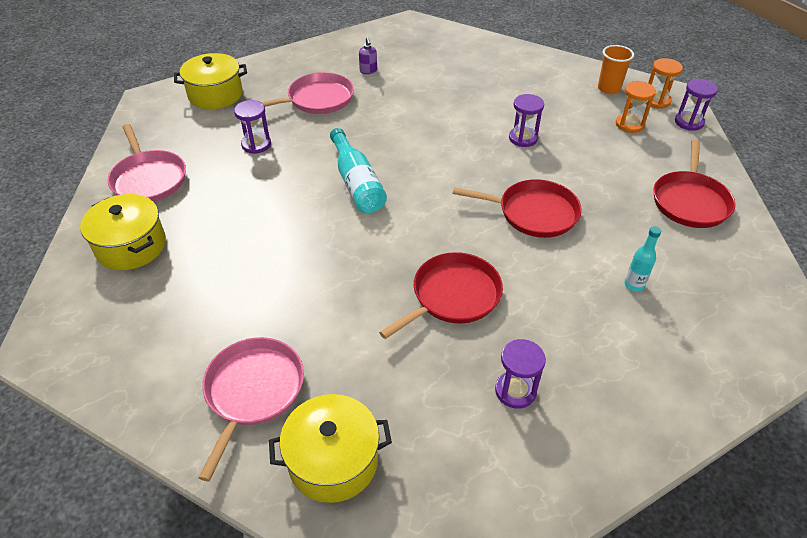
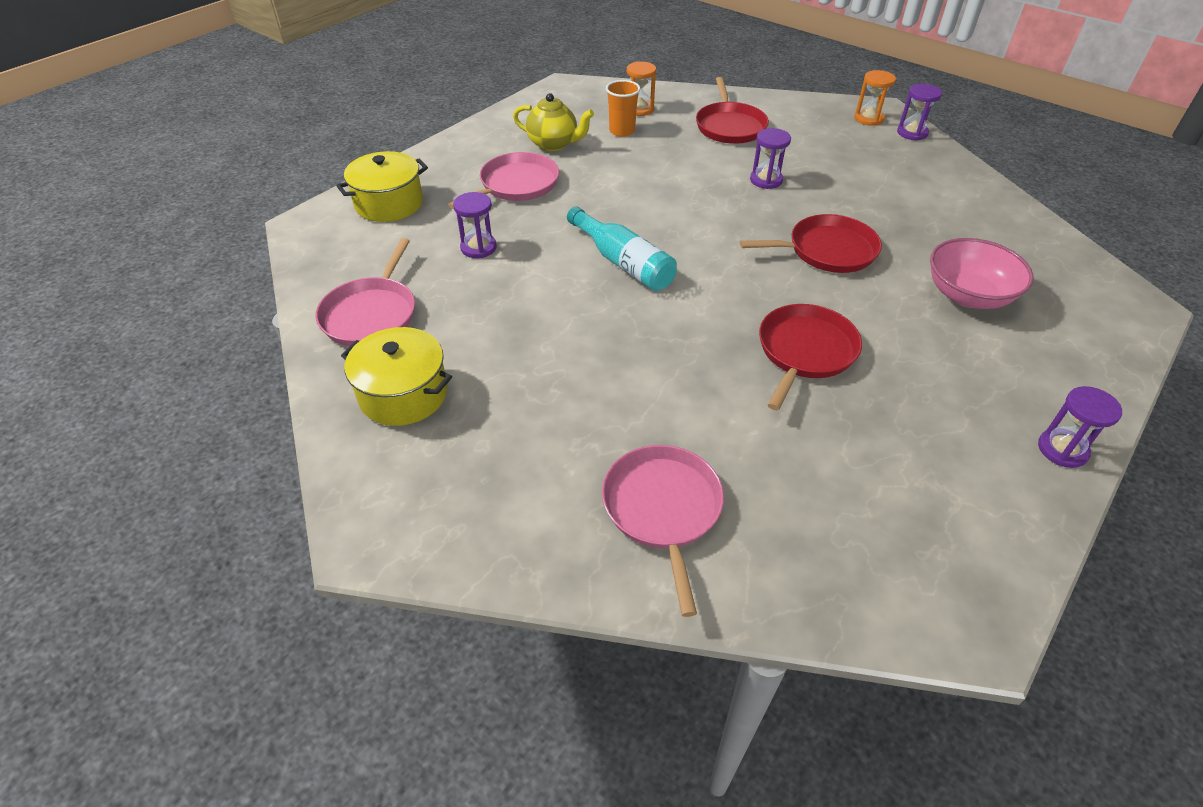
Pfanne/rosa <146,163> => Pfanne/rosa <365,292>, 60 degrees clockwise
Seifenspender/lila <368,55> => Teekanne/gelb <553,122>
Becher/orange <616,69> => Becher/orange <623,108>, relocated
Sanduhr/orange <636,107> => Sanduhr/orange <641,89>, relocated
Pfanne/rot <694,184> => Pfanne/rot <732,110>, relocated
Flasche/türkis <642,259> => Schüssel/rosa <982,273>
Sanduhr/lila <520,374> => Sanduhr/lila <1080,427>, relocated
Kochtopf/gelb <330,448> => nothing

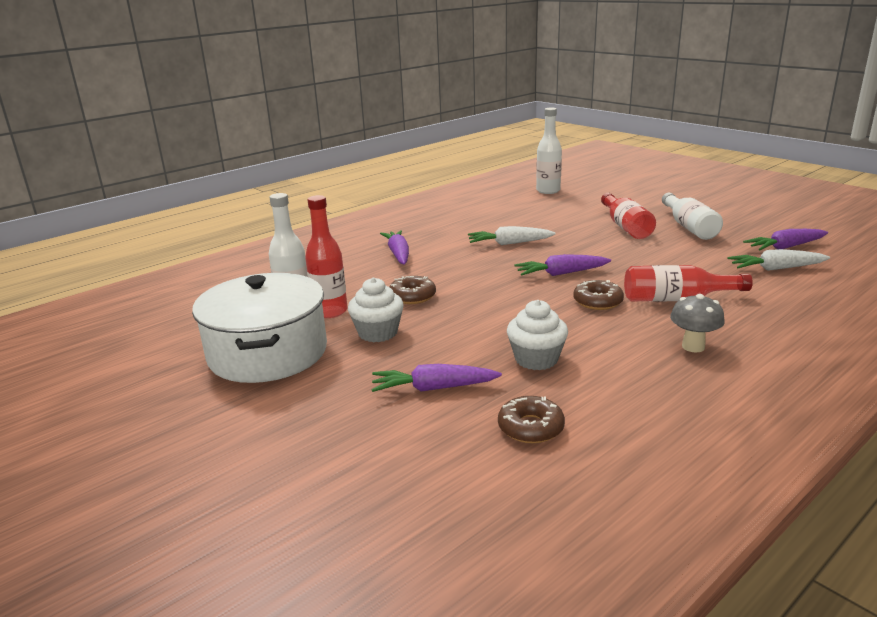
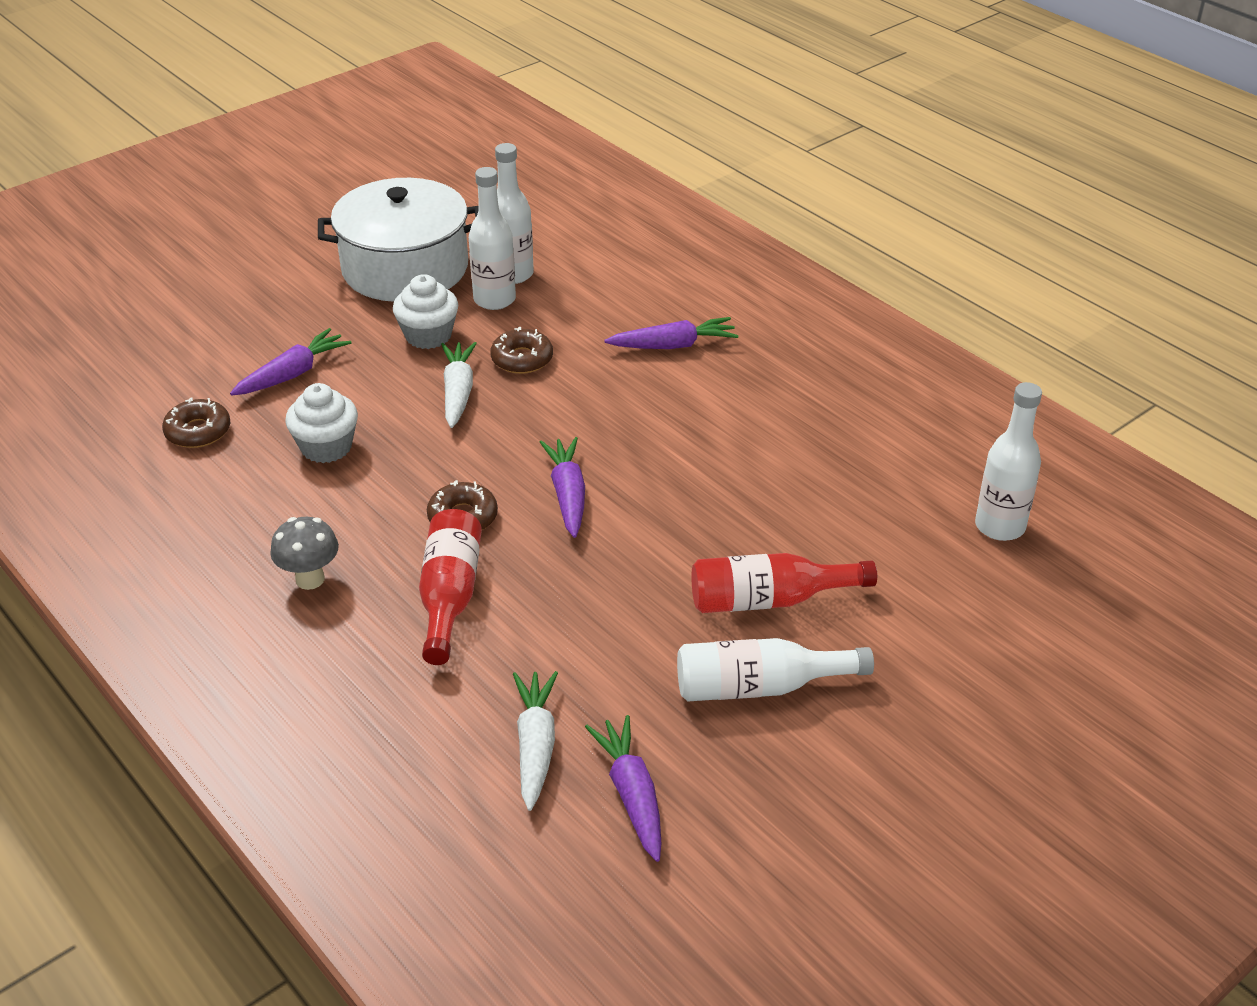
Karotte/lila <437,378> => Karotte/lila <290,362>, 45 degrees clockwise
Karotte/weiß <512,235> => Karotte/weiß <459,385>, relocated
Flasche/rot <326,256> => Flasche/weiß <492,238>

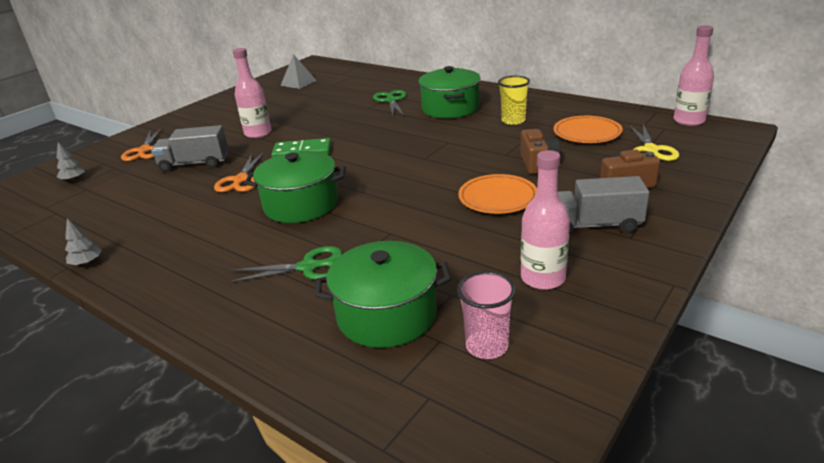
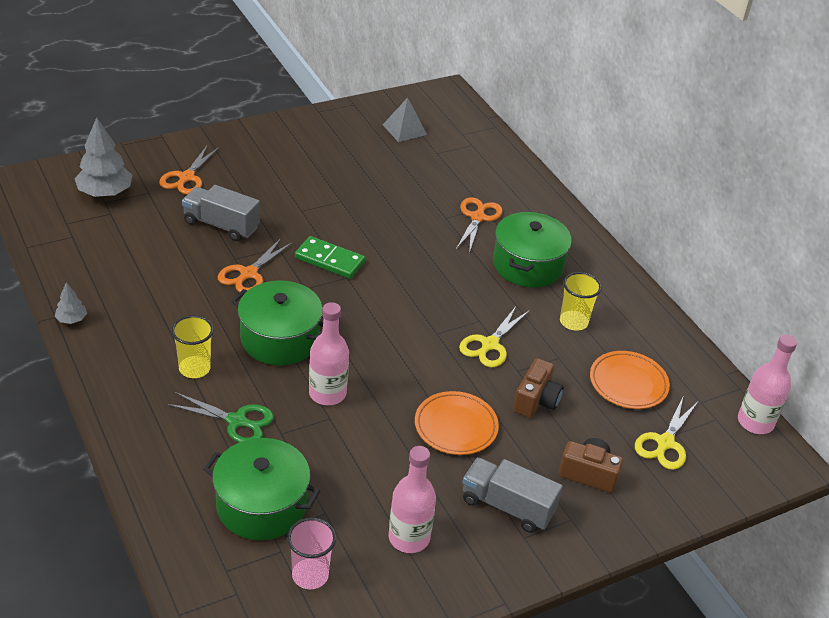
Baum/grau <70,161> => Baum/grau <103,157>, x2.02
nothing => Becher/gelb <192,346>
Flasche/rosa <252,93> => Flasche/rosa <329,353>, relocated
Schere/grün <390,103> => Schere/orange <479,225>
nothing => Schere/gelb <494,336>

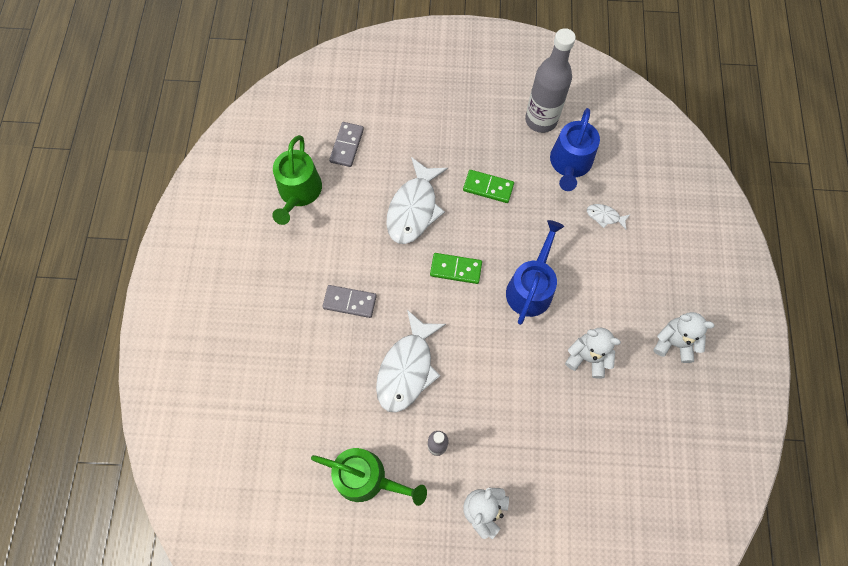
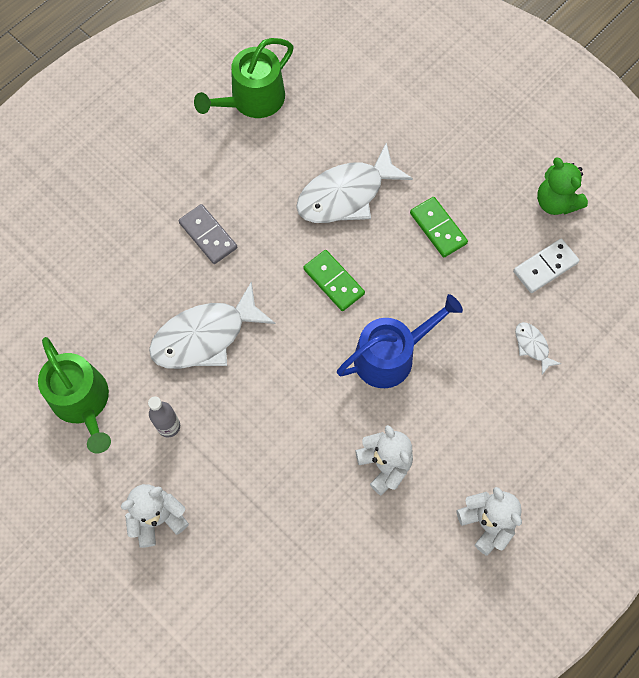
Gießkanne/blau <575,149> => Dominostein/weiß <546,266>
Flasche/grau <550,80> => Teddybär/grün <562,186>
Dominostein/grau <346,144> => nothing

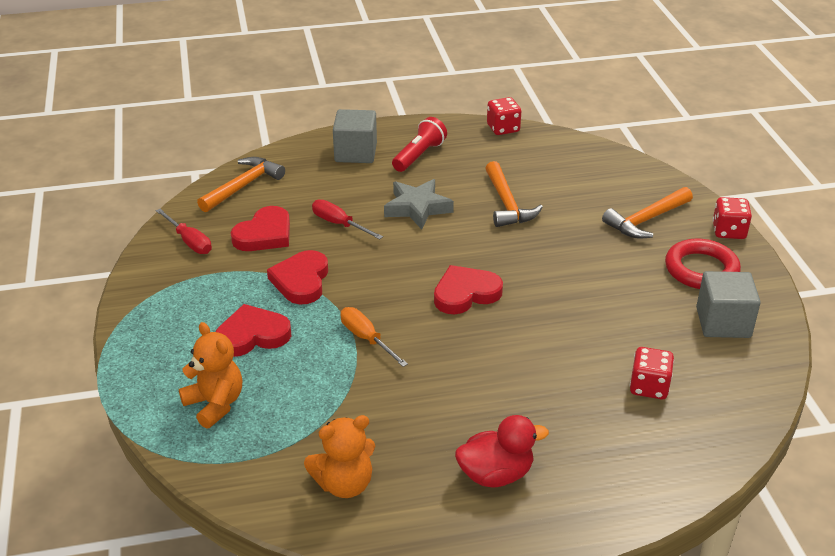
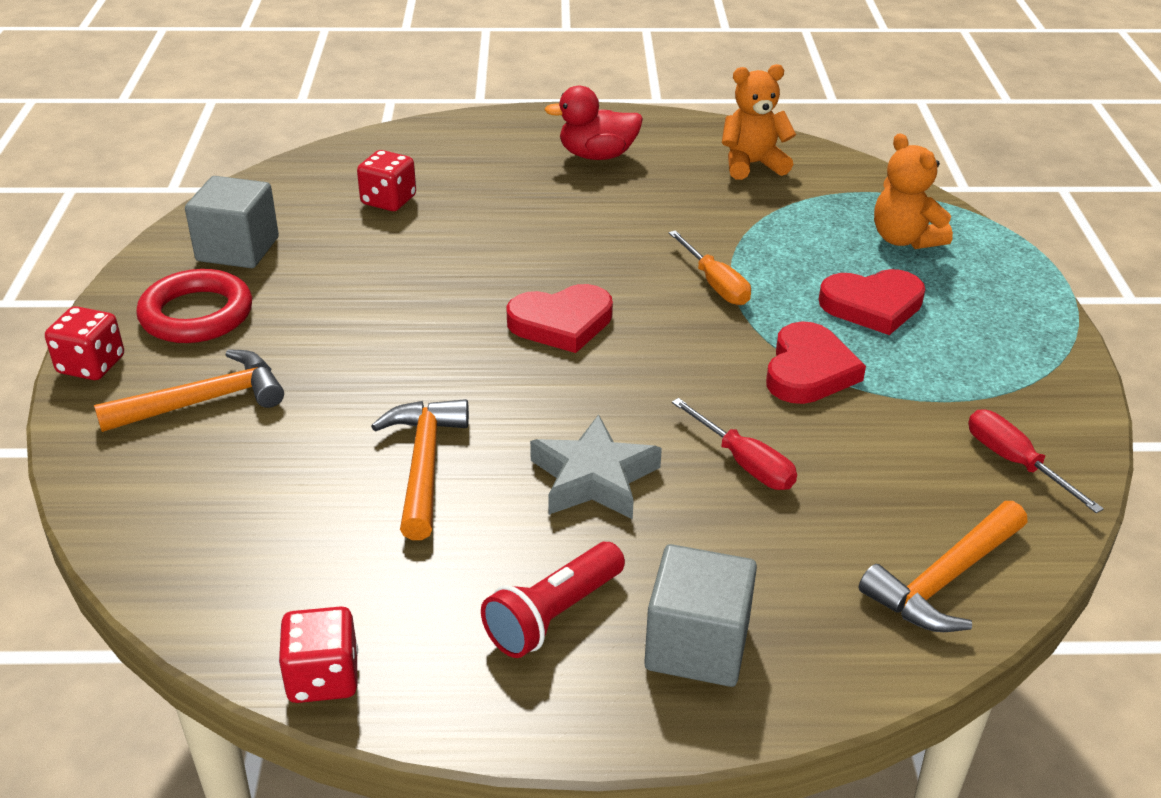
Herz/rot <260,228> => nothing

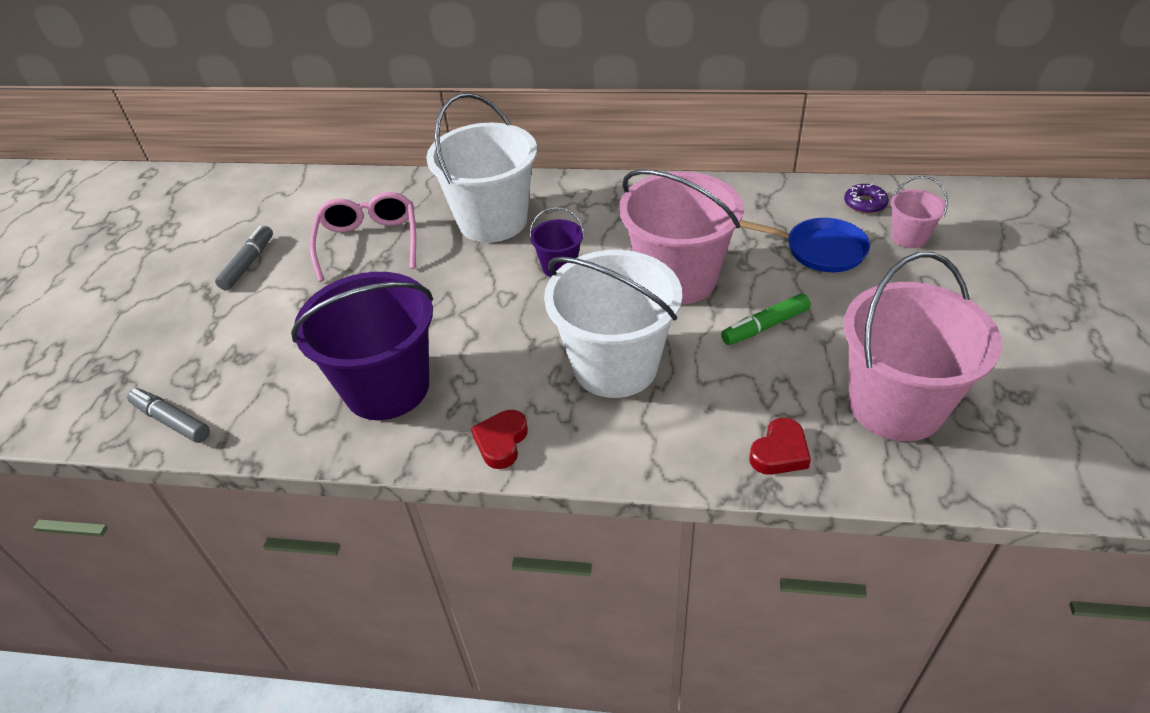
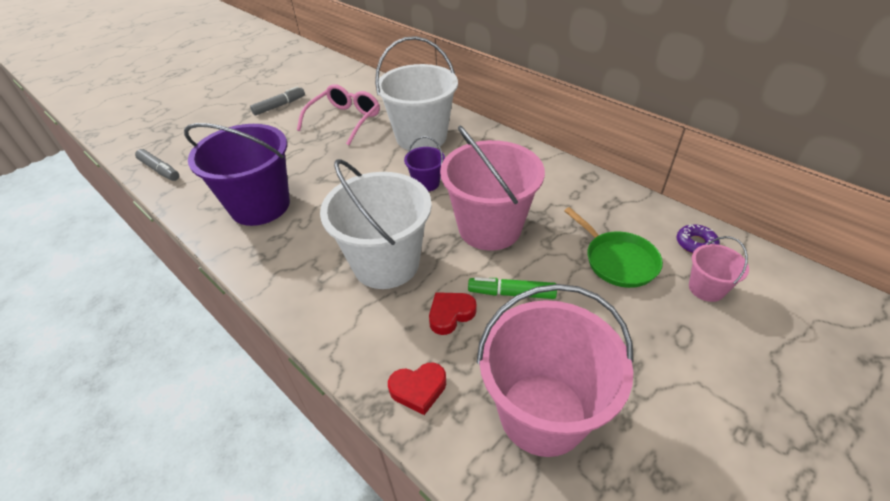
Filzstift/grau <168,415> => Filzstift/grau <157,165>, 150 degrees clockwise
Herz/rot <499,439> => Herz/rot <452,313>, relocated
Pfanne/blau <804,245> => Pfanne/grün <613,247>

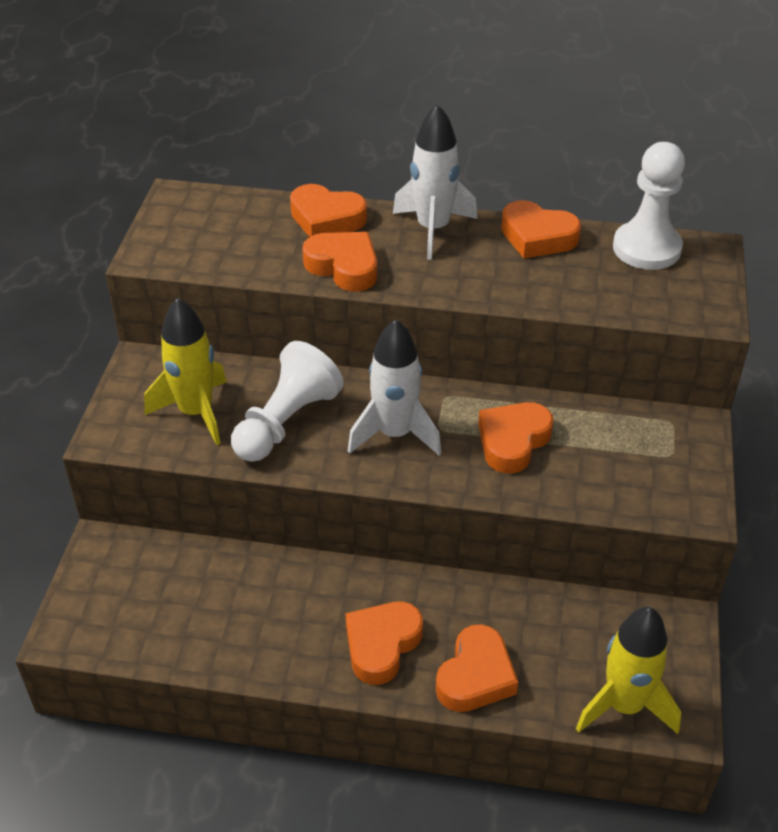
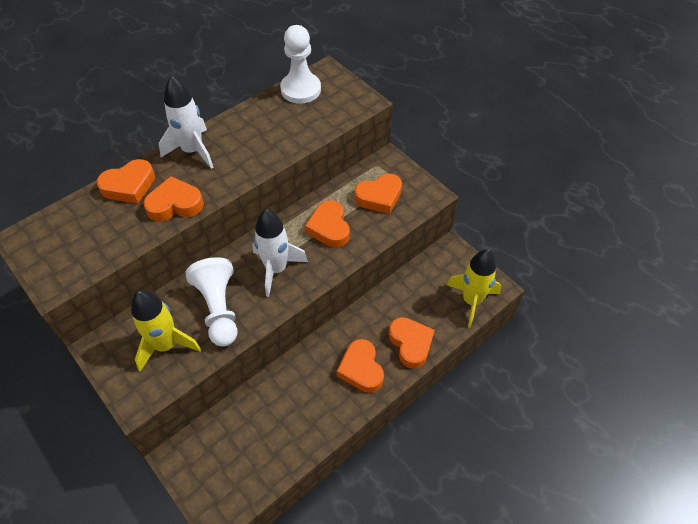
Herz/orange <541,229> => Herz/orange <378,193>, relocated

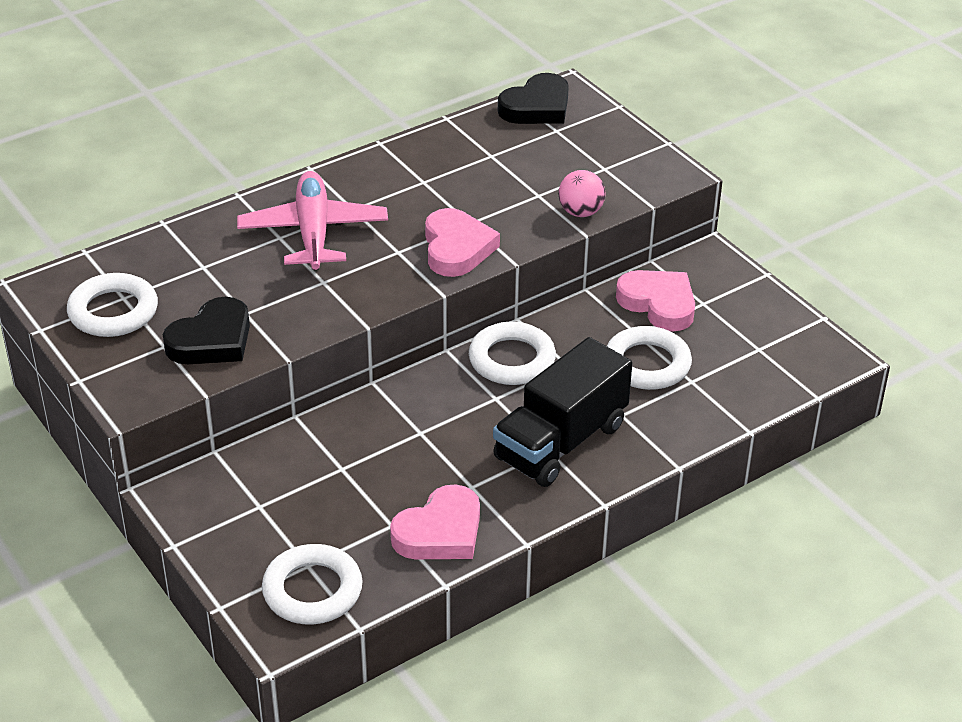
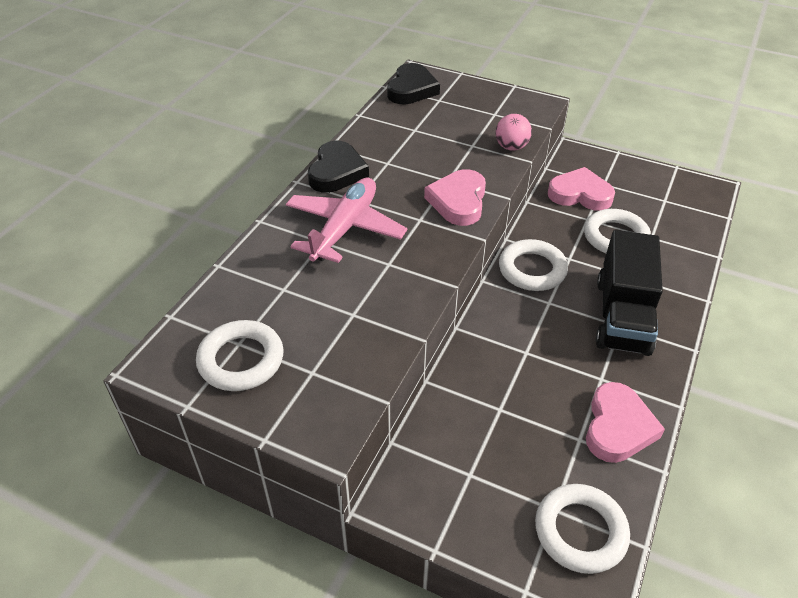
Flugzeug/rosa <312,220> => Flugzeug/rosa <346,220>, 60 degrees clockwise
Herz/schwarz <206,330> => Herz/schwarz <338,167>, relocated
Herz/rosa <462,242> => Herz/rosa <455,197>, 135 degrees counterclockwise

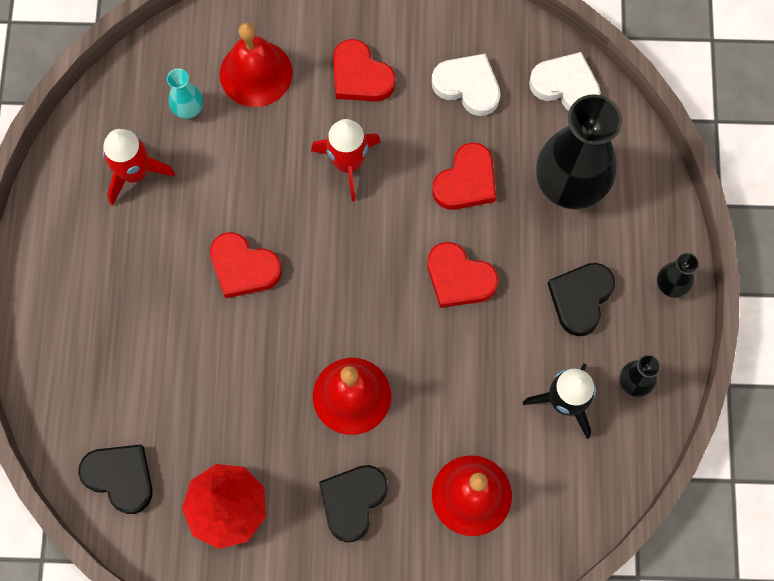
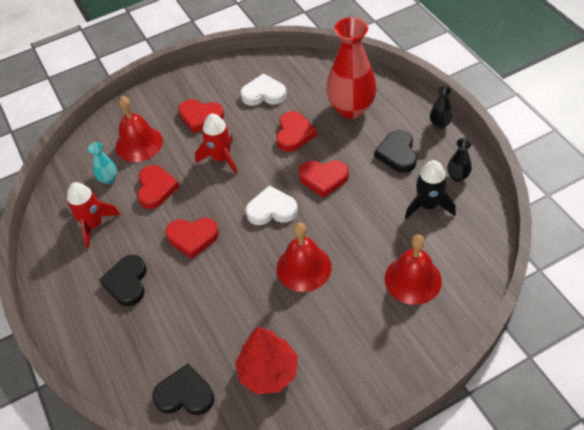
Herz/schwarz <353,504> => Herz/schwarz <123,280>, relocated
nothing => Herz/rot <158,187>
Herz/weiß <565,81> => Herz/weiß <272,205>, relocated
Vase/schwarz <579,152> => Vase/rot <351,68>

